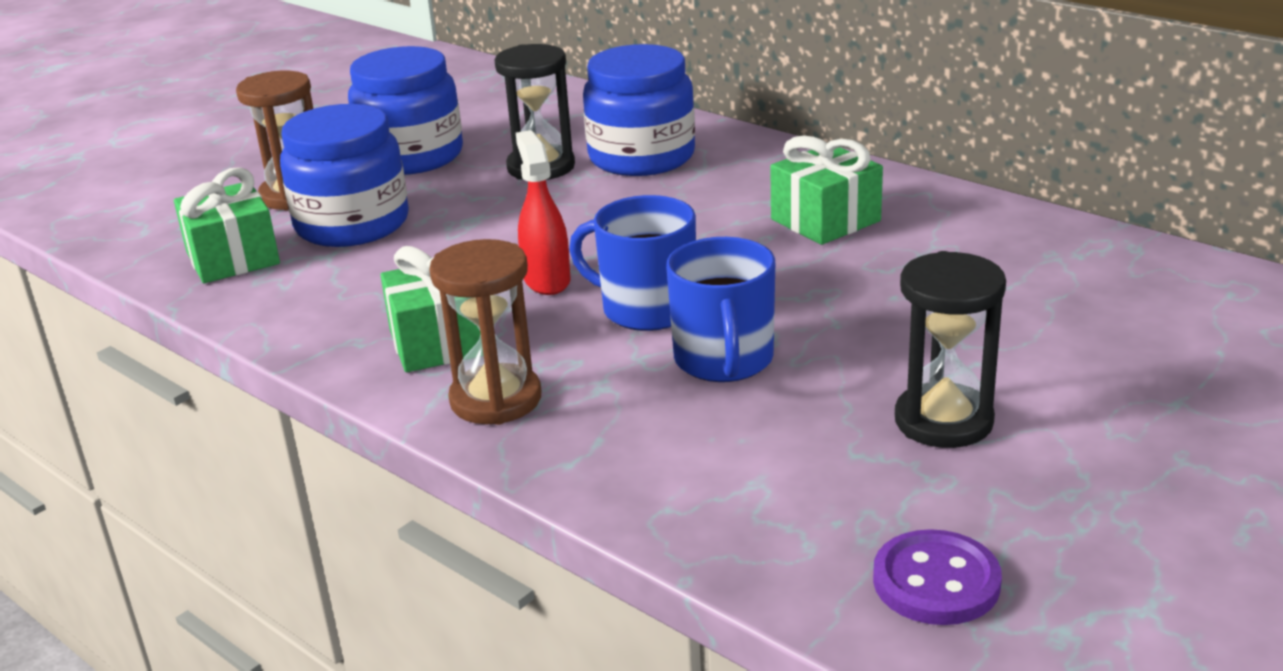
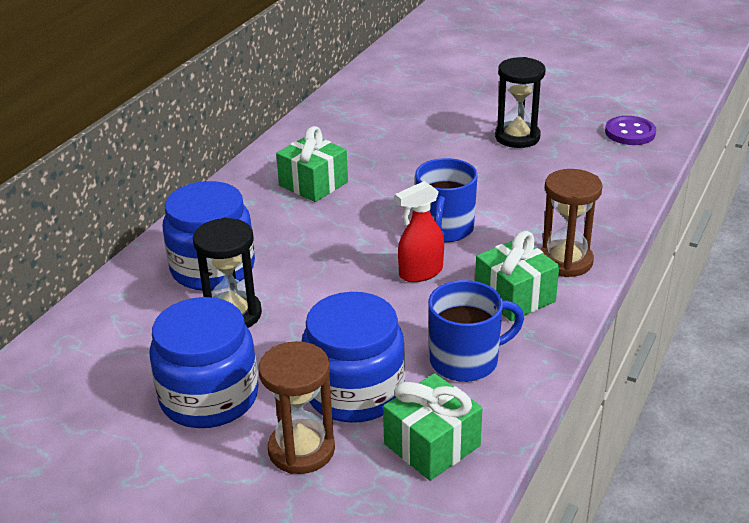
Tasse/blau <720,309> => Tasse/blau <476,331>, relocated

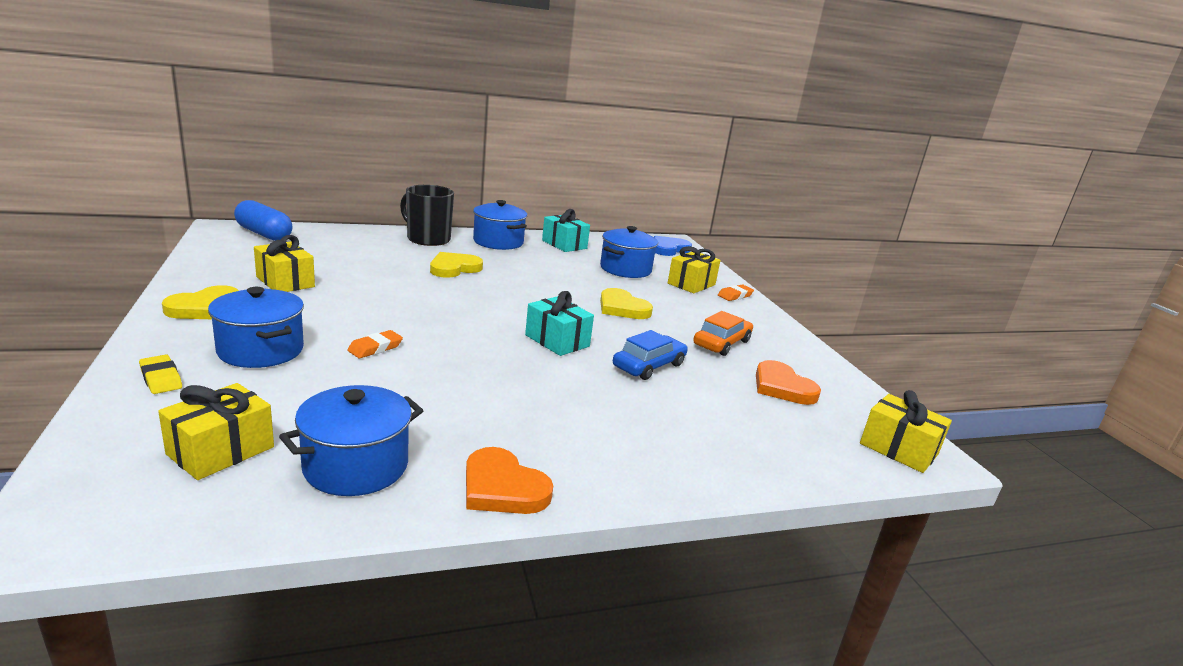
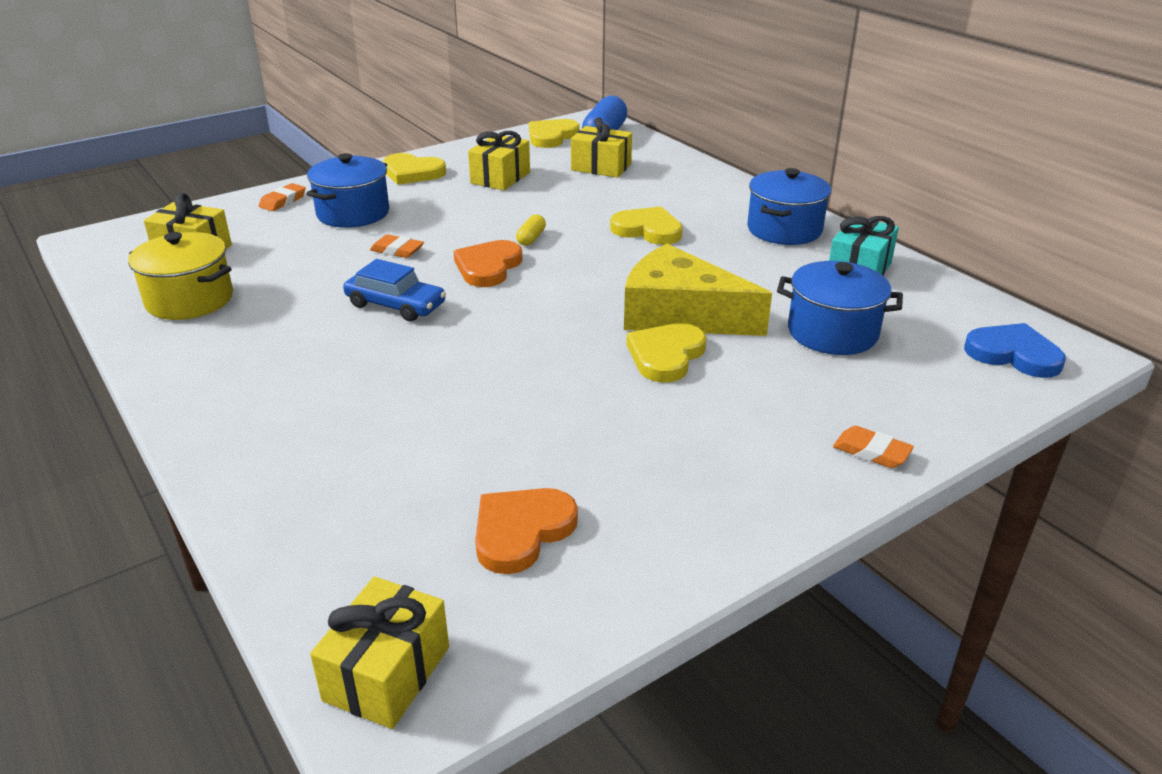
Kochtopf/blau <351,440> => Kochtopf/gelb <180,276>
Radiergummi/gelb <160,374> => Radiergummi/orange <282,197>
Auto/blau <650,355> => Auto/blau <394,290>, relocated
Herz/orange <509,480> => Herz/orange <487,263>, relocated
nothing => Kapsel/gelb <531,230>
nothing => Herz/gelb <554,133>
Geschenk/gelb <694,269> => Geschenk/gelb <601,147>, relocated
nothing => Käse/gelb <698,290>
Tasse/schwarz <427,215> => nothing
Geschenk/türkis <559,323> => nothing
Auto/orange <723,333> => nothing

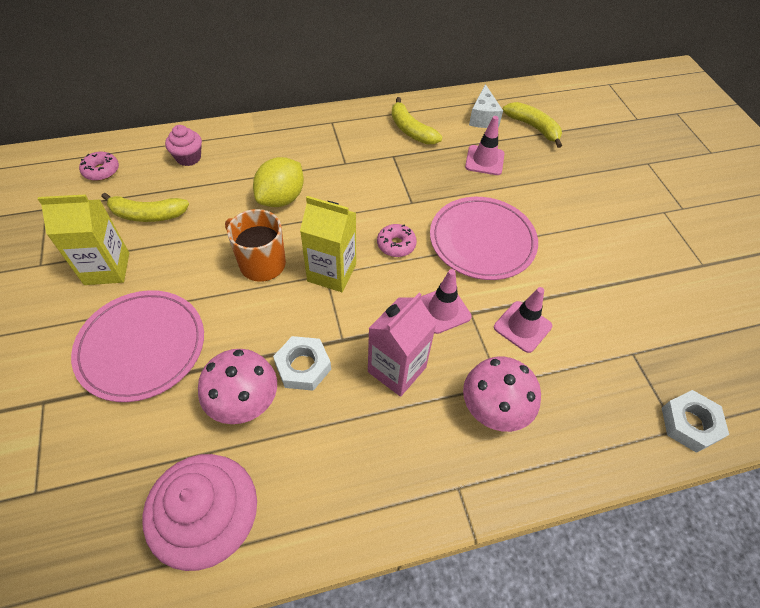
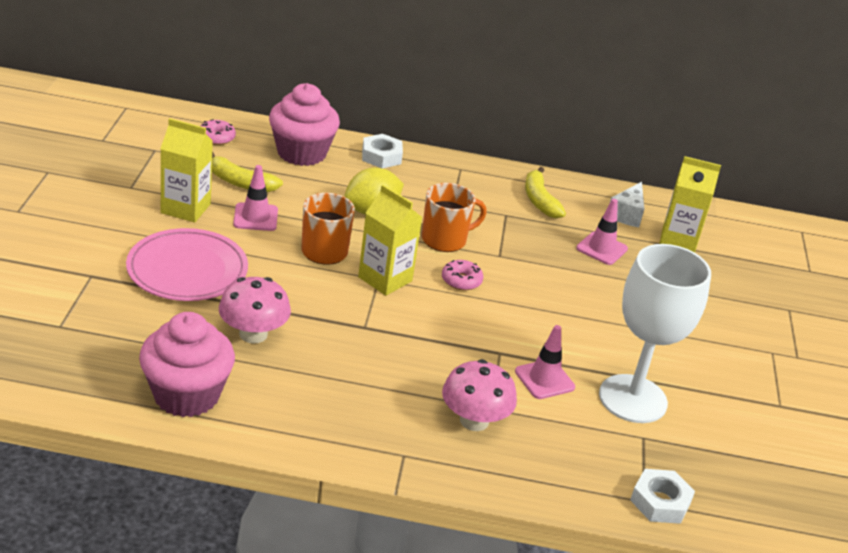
Leitkegel/rosa <446,301> => Leitkegel/rosa <255,198>, relocated
Muffin/rosa <183,145> => Muffin/rosa <304,124>, x1.92
Sechskantmutter/weiß <302,363> => Sechskantmutter/weiß <382,151>, relocated
nothing => Tasse/orange <454,217>
nothing => Kelch/weiß <655,333>
Banane/gelb <532,125> => Getränkekarton/gelb <690,204>
Getränkekarton/rosa <402,345> => nothing
Teller/rosa <484,238> => nothing

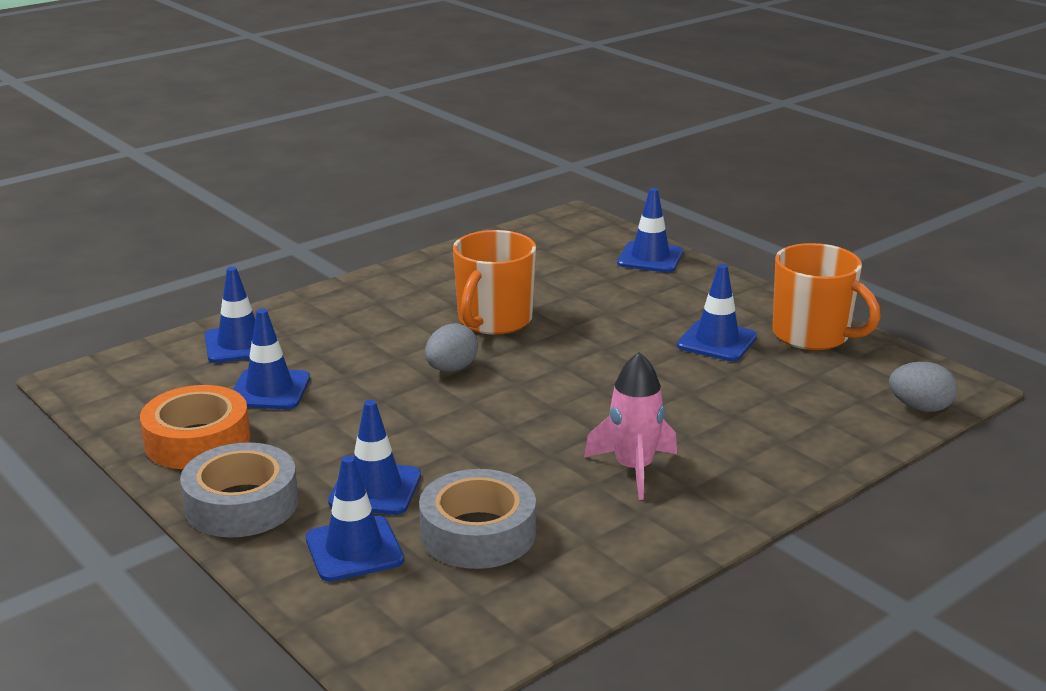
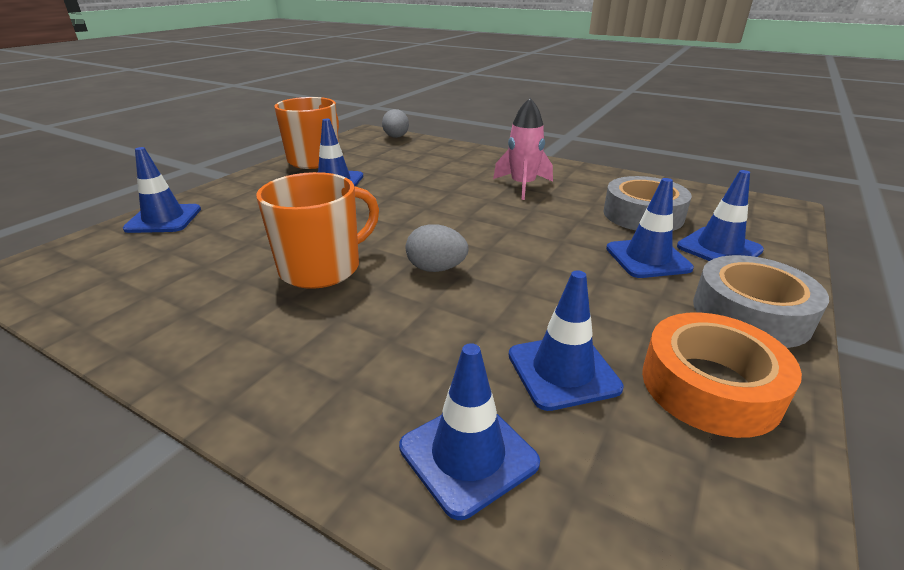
Tasse/orange <494,282> => Tasse/orange <317,230>, 45 degrees counterclockwise

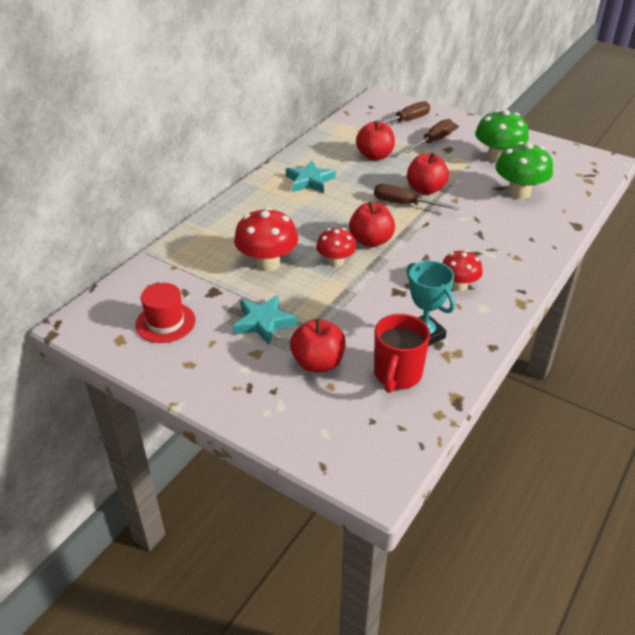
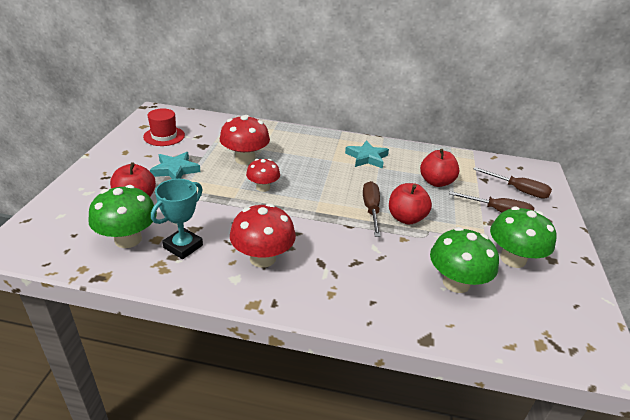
Tasse/rot <402,353> => Pilz/grün <122,216>
Pilz/rot <462,270> => Pilz/rot <263,235>, x1.58
Apfel/rot <372,224> => nothing

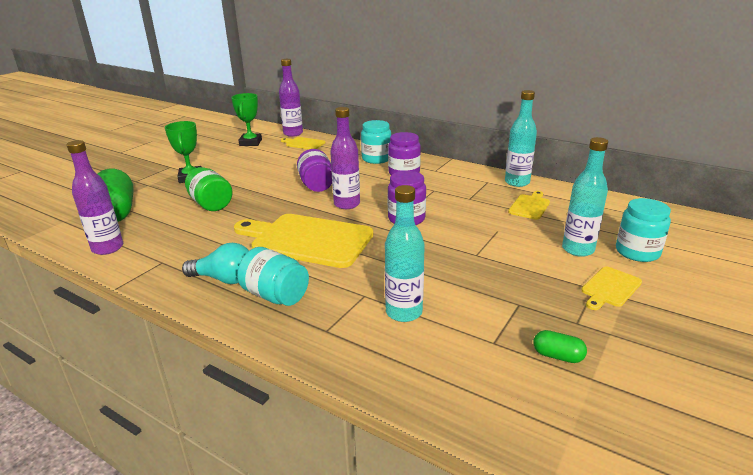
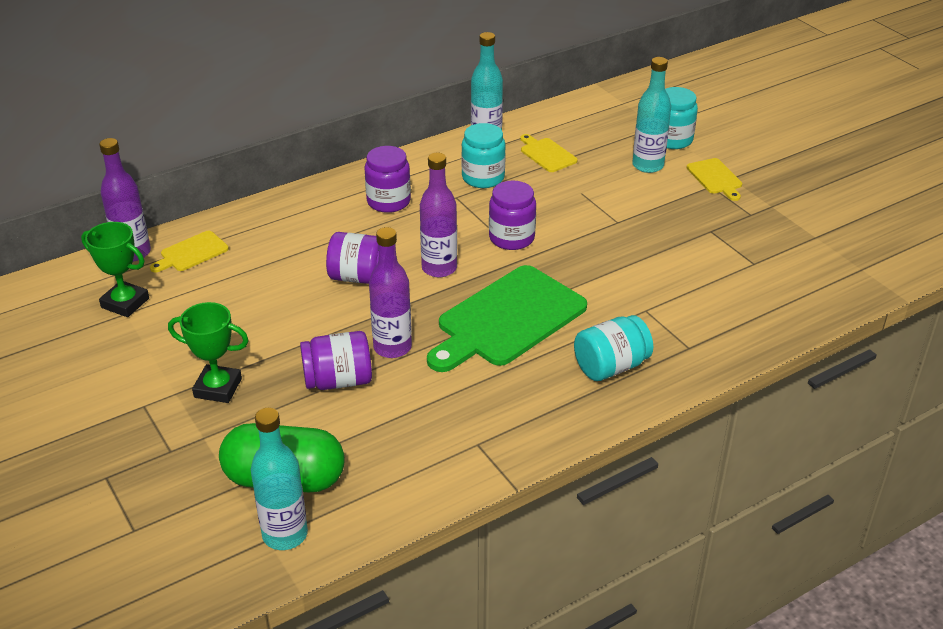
Flasche/türkis <405,253> => Flasche/türkis <279,479>, relocated
Einmachglas/grün <209,189> => Einmachglas/lila <336,360>
Flasche/lila <95,197> => Flasche/lila <390,292>, relocated
Schneidebrett/gelb <303,241> => Schneidebrett/grün <507,318>
Einmachglas/türkis <376,142> => Einmachglas/türkis <483,155>, relocated
Glühbirne/türkis <215,263> => nothing
Kapsel/grün <560,346> => nothing

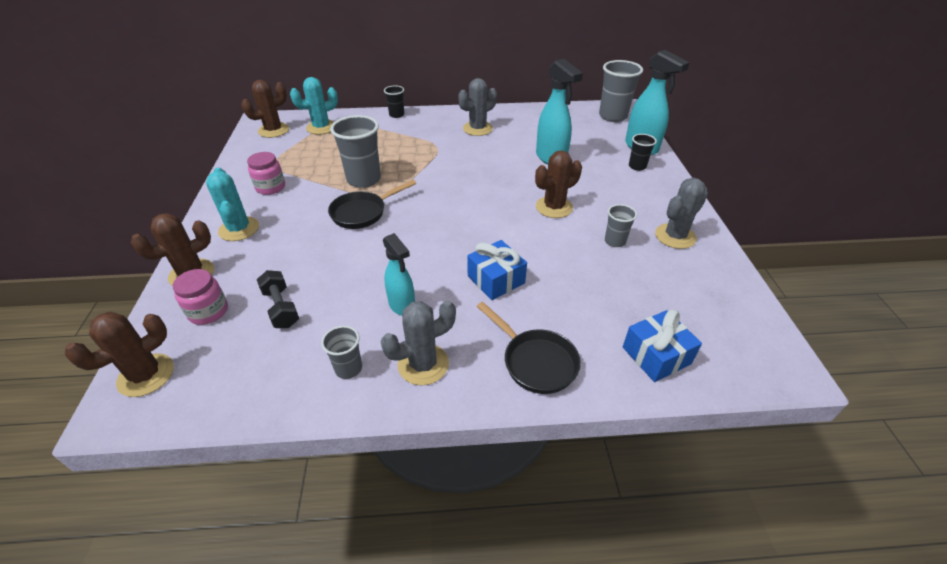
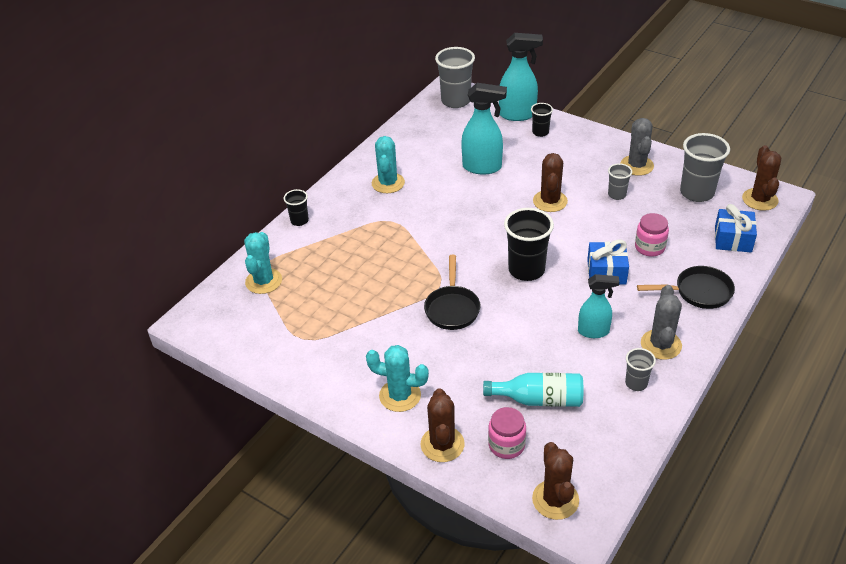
Kaktus/grau <477,107> => Kaktus/türkis <388,164>
Hantel/schwarz <278,299> => Flasche/türkis <533,390>
nothing => Becher/schwarz <529,244>
Einmachglas/rosa <266,173> => Einmachglas/rosa <652,234>, relocated
Becher/grau <355,151> => Becher/grau <705,167>, relocated
Kaktus/braun <265,109> => Kaktus/braun <761,178>, relocated

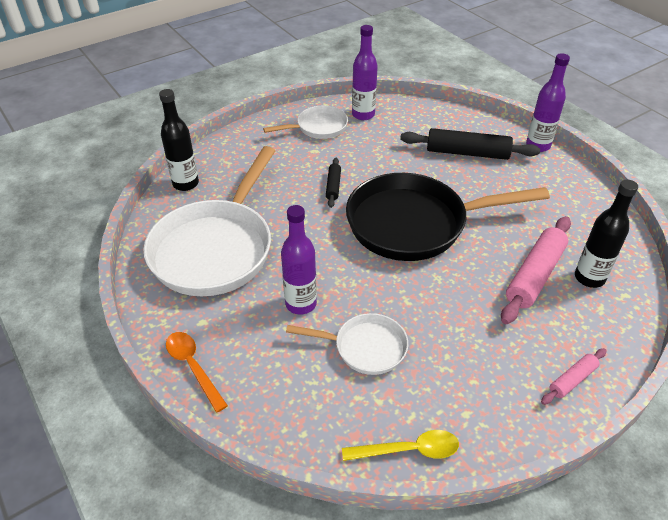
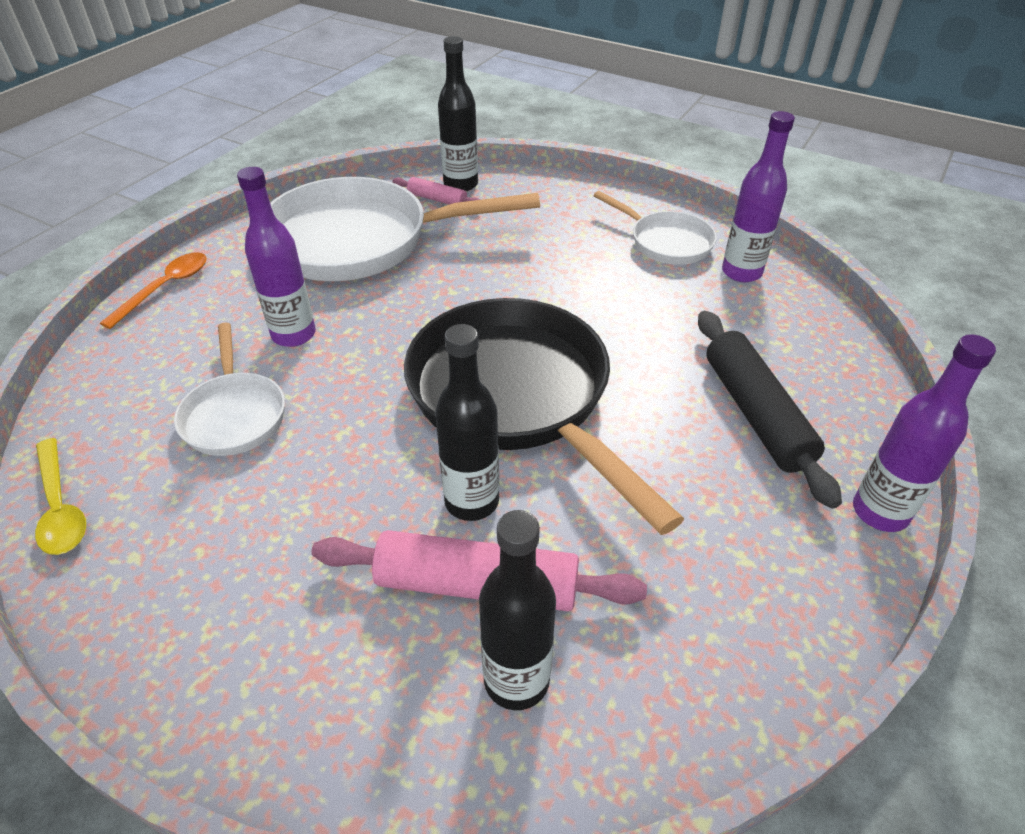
Nudelholz/rosa <574,376> => Nudelholz/rosa <436,191>, relocated
nothing => Flasche/schwarz <467,422>
Nudelholz/schwarz <333,183> => nothing

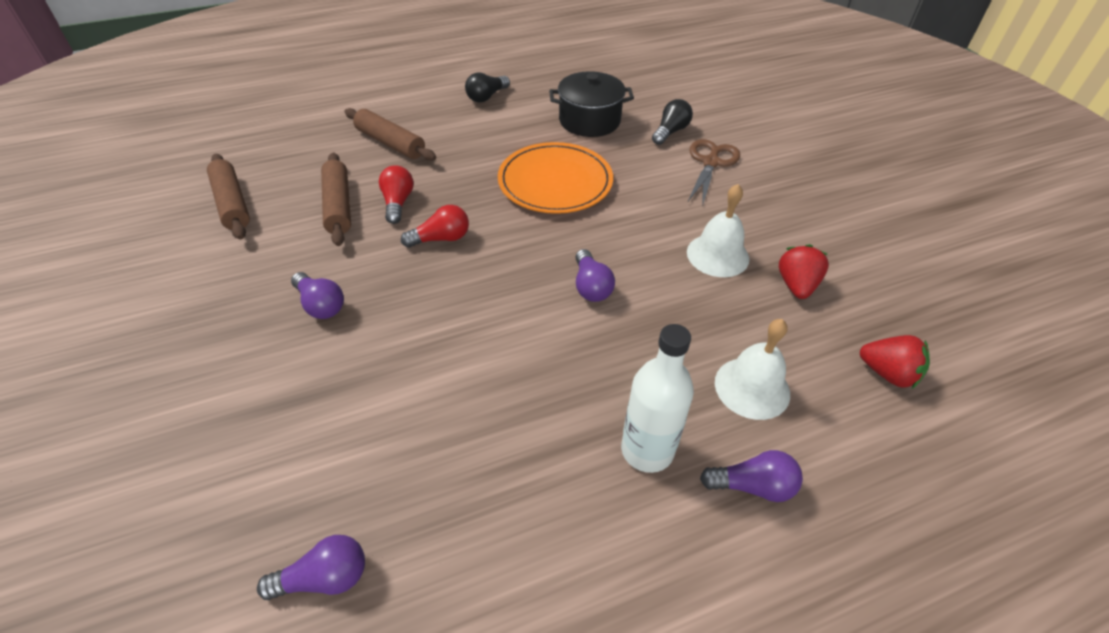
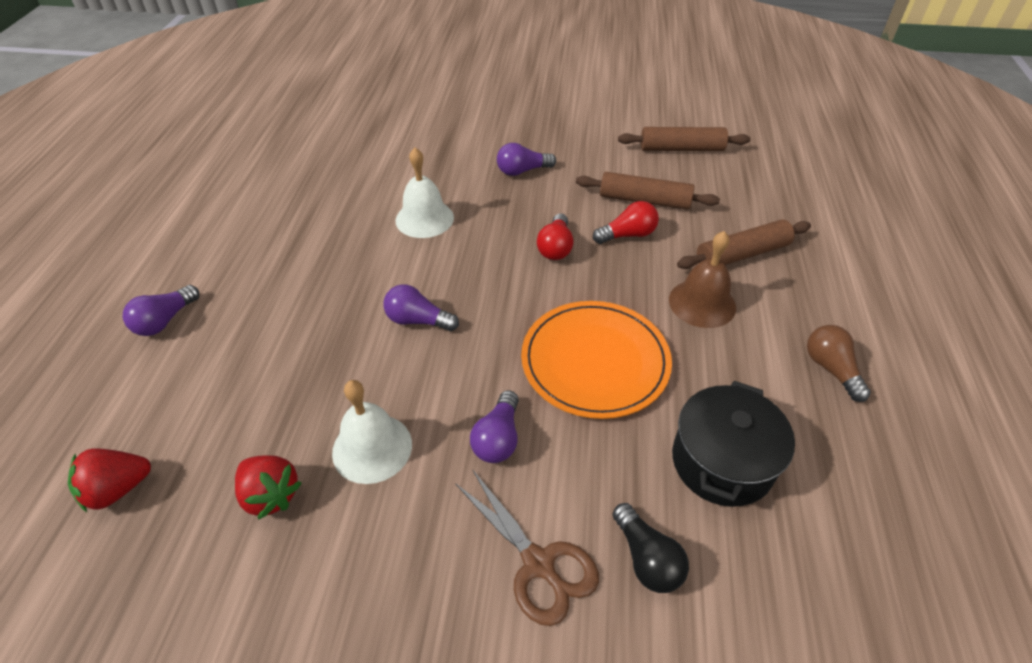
Glocke/weiß <752,369> => Glocke/weiß <425,193>, relocated
Glühbirne/lila <311,567> => Glühbirne/lila <494,426>, relocated
Glühbirne/rot <396,194> => Glühbirne/rot <626,222>, 45 degrees counterclockwise
nothing => Glocke/braun <702,279>
Glühbirne/schwarz <487,87> => Glühbirne/braun <839,363>
Flasche/weiß <657,398> => nothing

